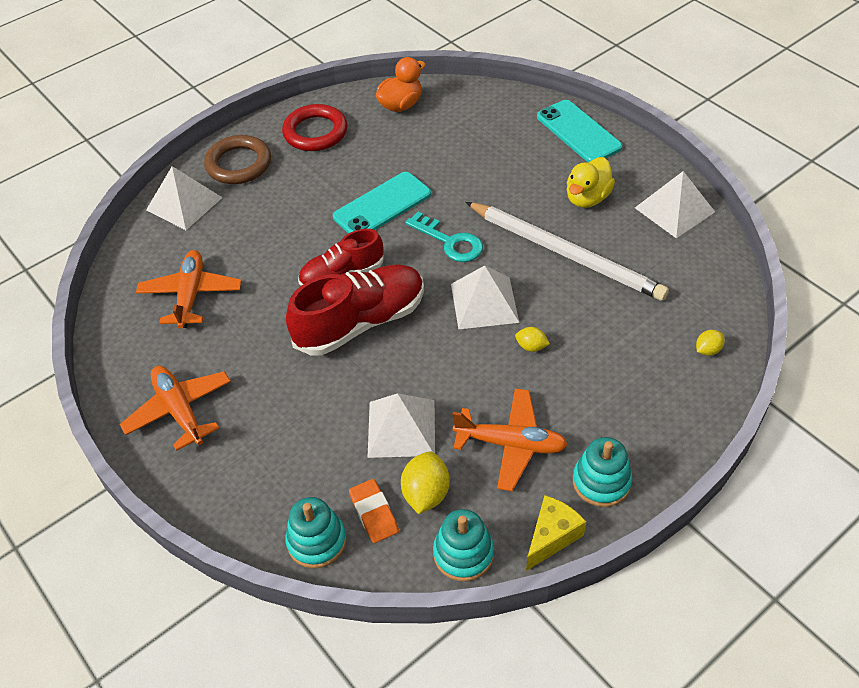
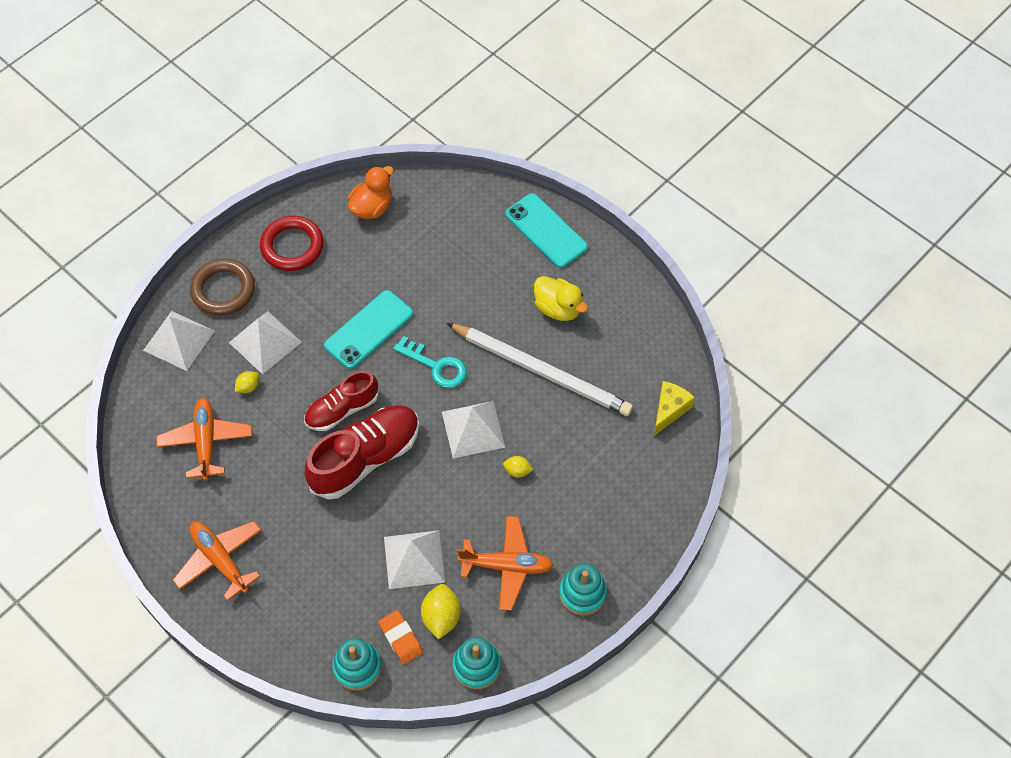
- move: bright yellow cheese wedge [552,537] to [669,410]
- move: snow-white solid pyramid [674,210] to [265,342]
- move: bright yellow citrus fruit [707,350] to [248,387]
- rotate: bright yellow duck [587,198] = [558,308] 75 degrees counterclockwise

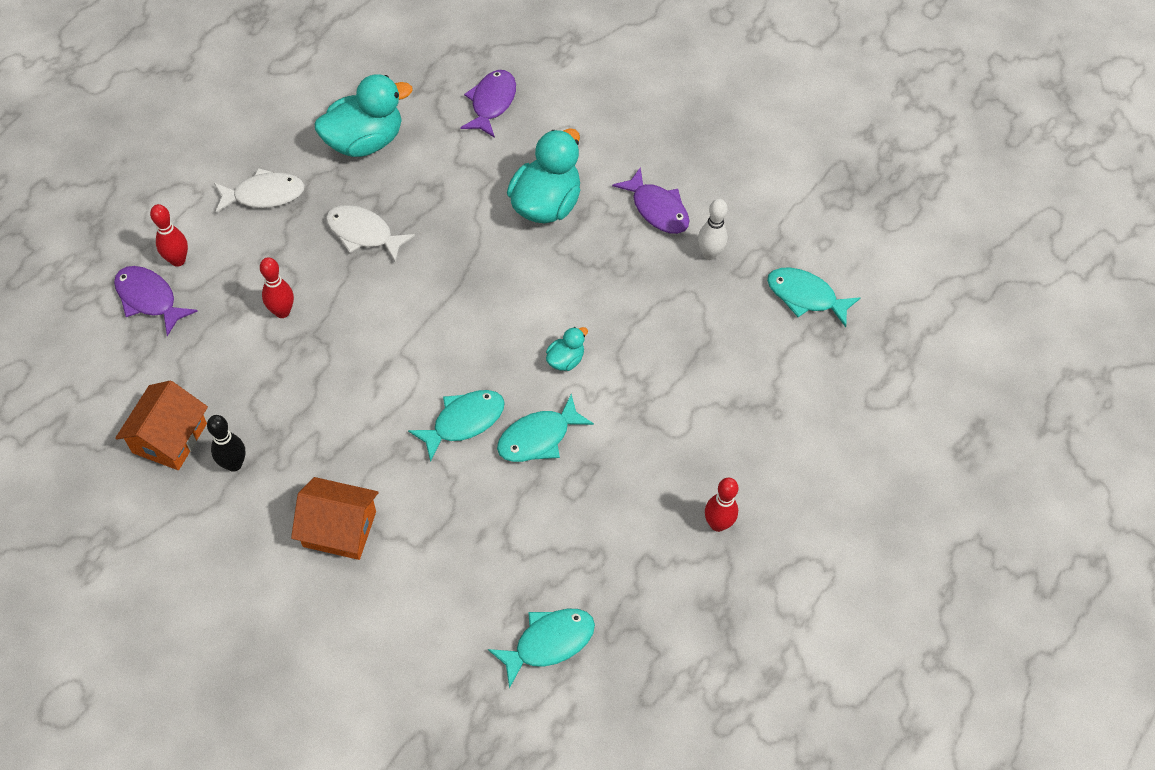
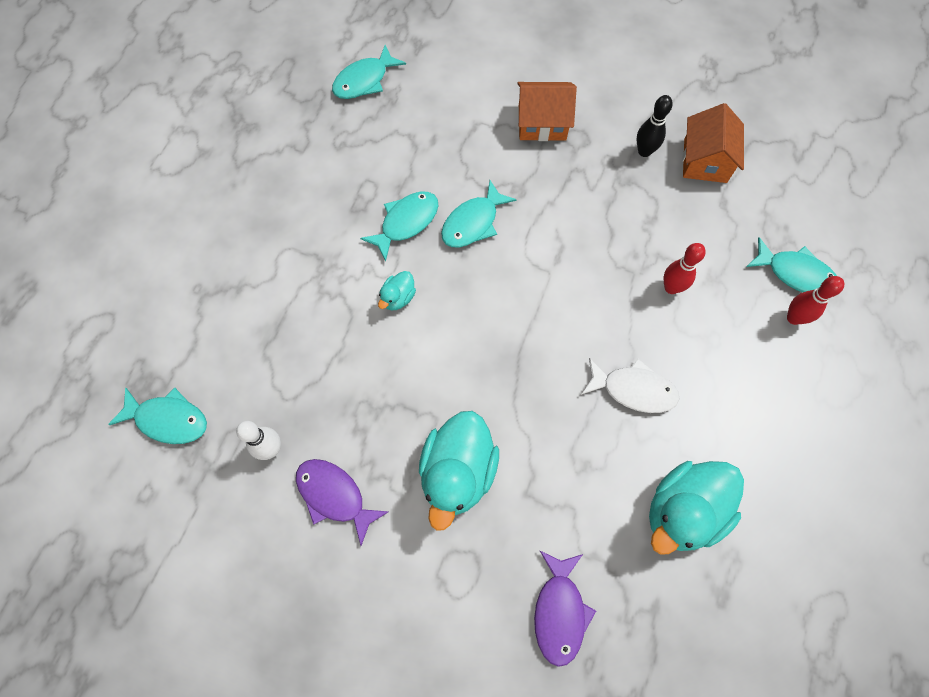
- delete: snow-white fish [264,195]
- delete: red tenpin [717,524]
- recolor: purple fish [149,299] to turquoise fish [795,273]

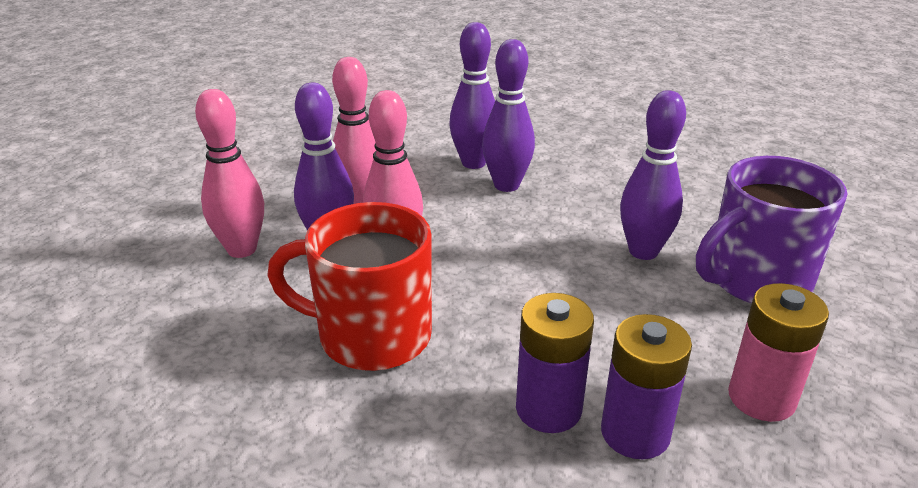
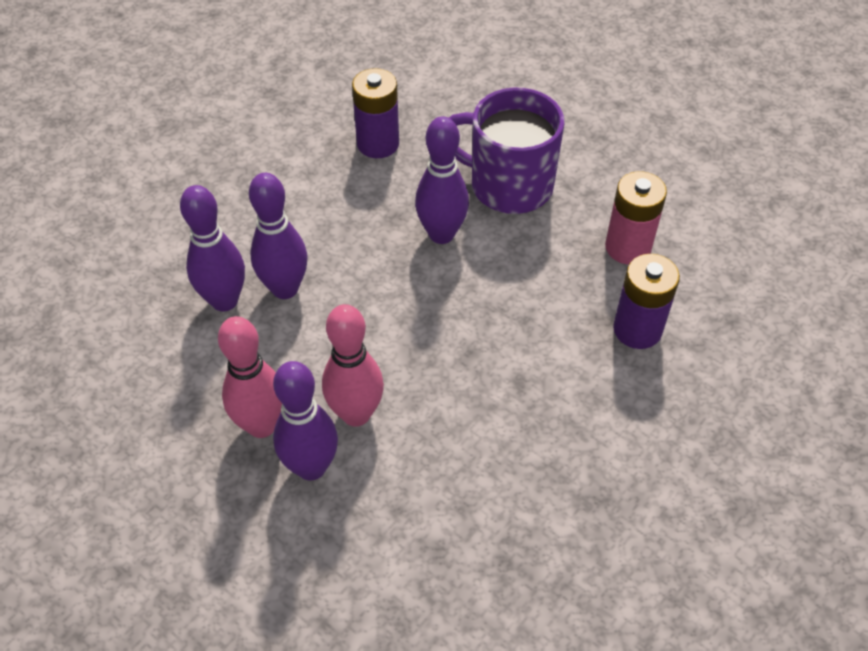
- delete: rosy tenpin [242,249]
- delete: red coffee mug [371,336]
- move: purple AA battery [548,409] to [378,144]
- rotate: purple coffee mug [755,280] = [508,185] 120 degrees clockwise

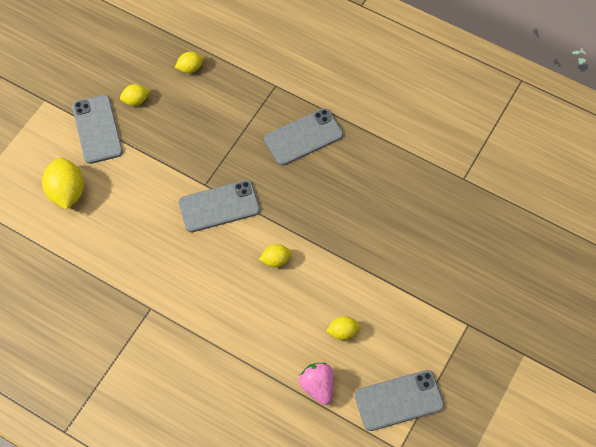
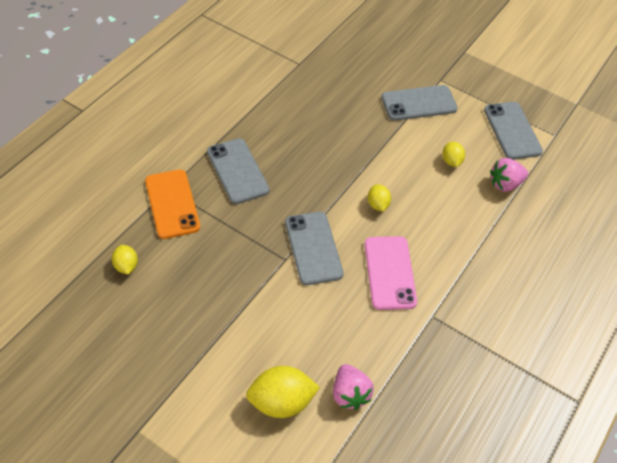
- delete: bright yellow citrus fruit [136,100]
- insert: bright orange phone [172,204]
- insert: rosy berry [349,394]
- insert: rosy phone [389,273]
- move: ash-grey phone [97,129] to [419,103]

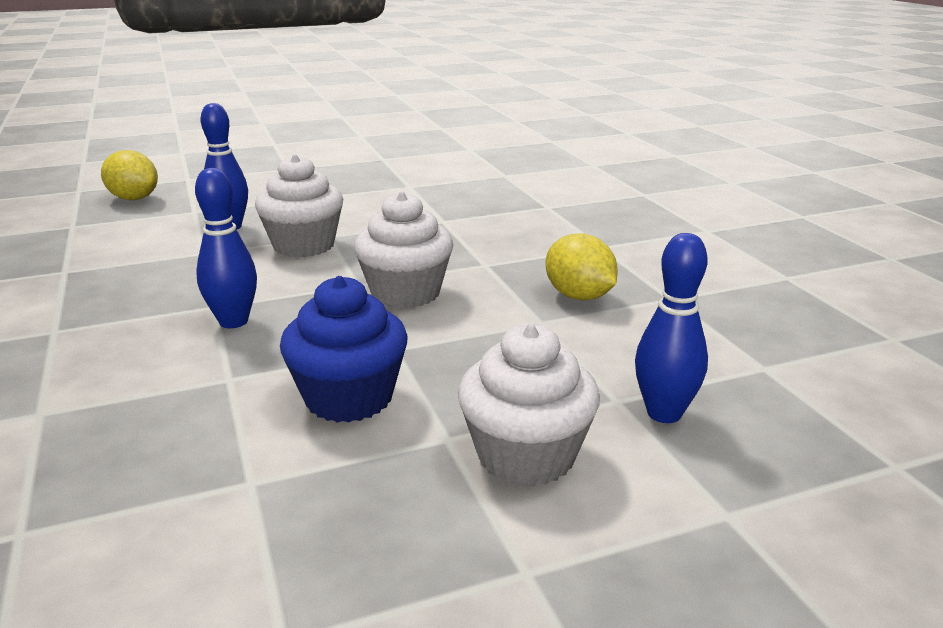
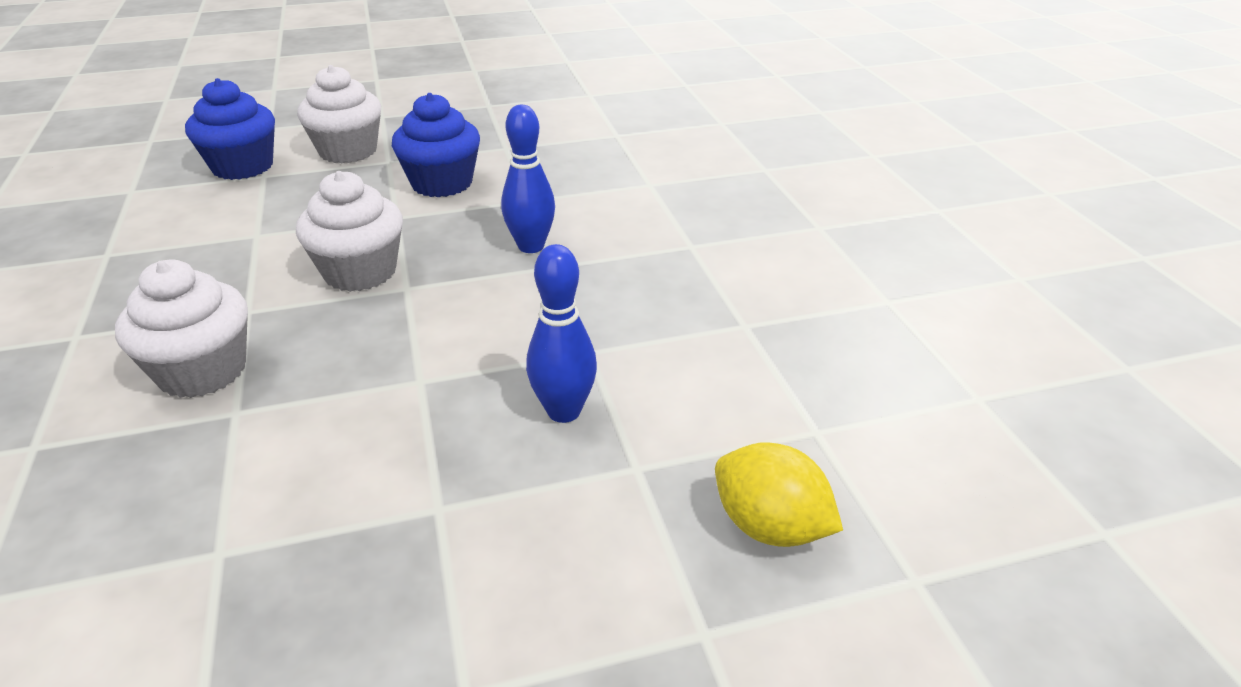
- delete: bright yellow citrus fruit [579,296]
- move: snow-white cupcake [304,245] to [202,371]
- replace: royal blue tenpin [664,413] to royal blue cupcake [242,167]

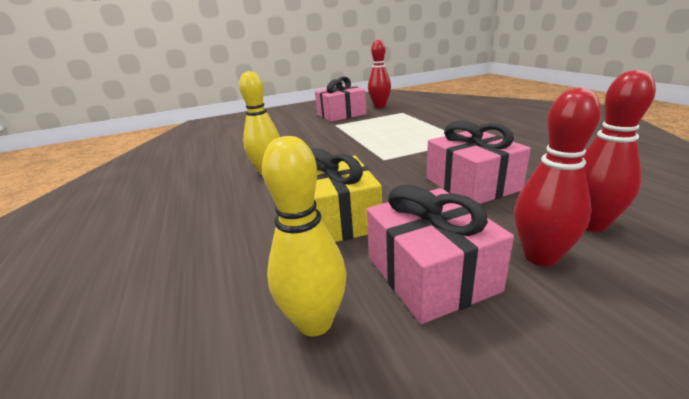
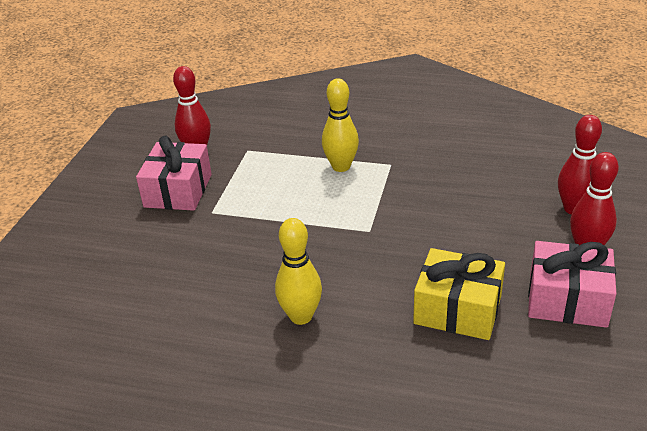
- delete: rosy wrapped gift [472,184]
- move: bright yellow tenpin [315,322] to [341,166]

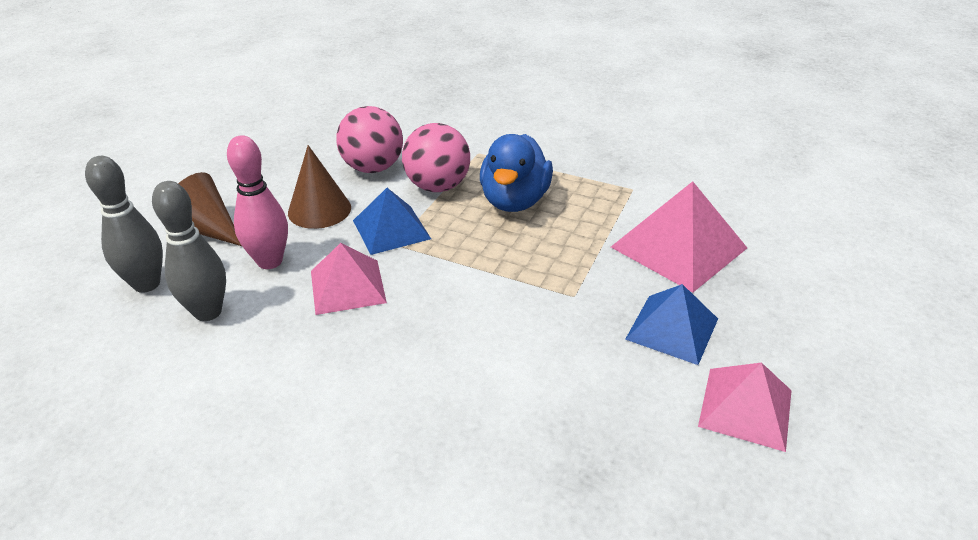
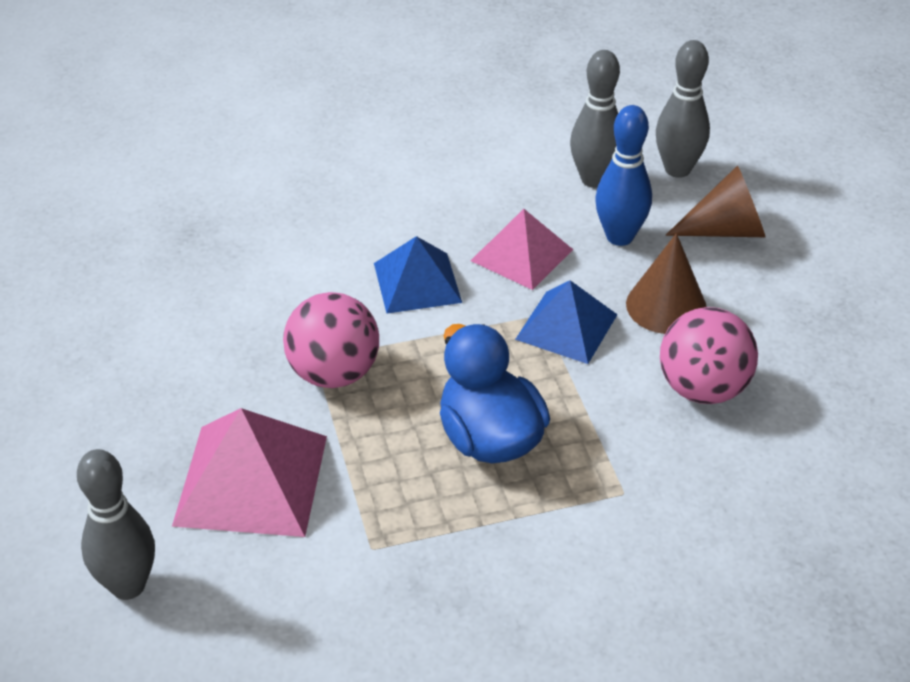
- delete: rosy solid pyramid [746,408]
- insert: ash-grey tenpin [128,585]
- move: rosy play ball [437,186] to [334,373]
- move: royal blue solid pyramid [672,328] to [417,282]
- recolor: rosy tenpin [270,261] to royal blue tenpin [619,237]

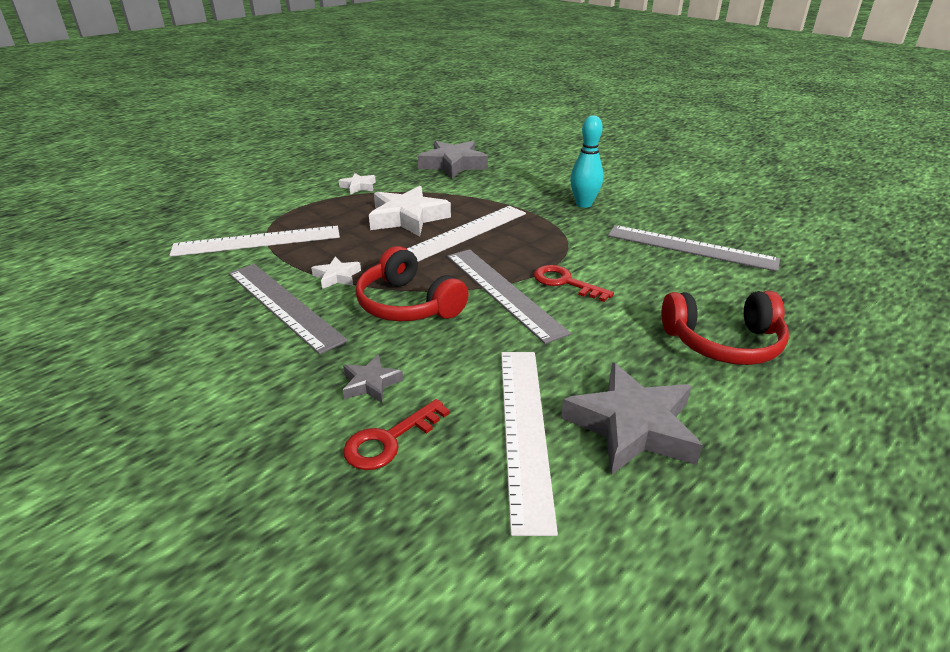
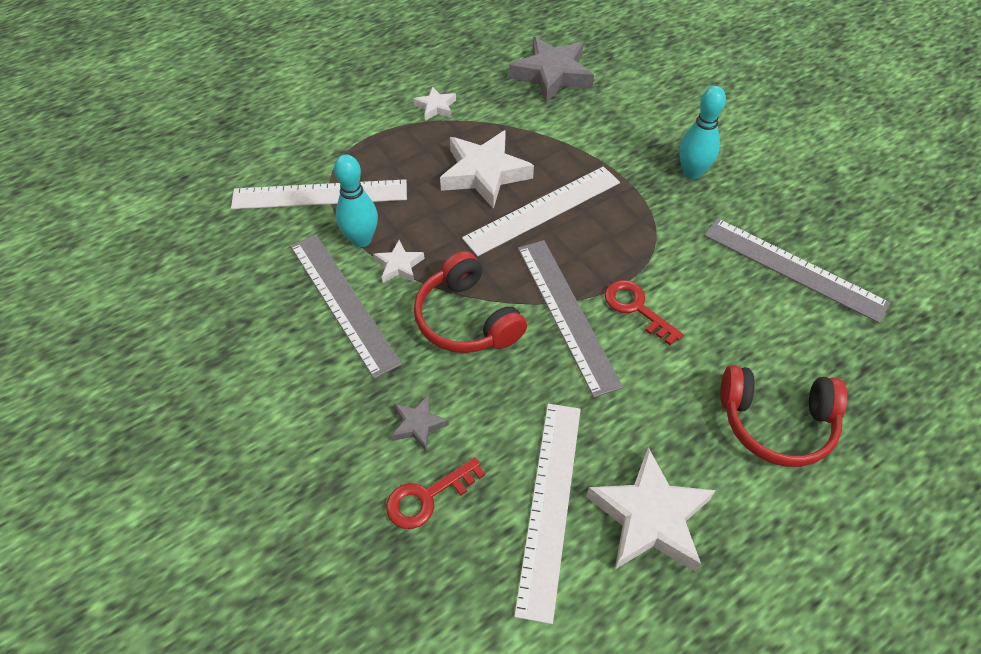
- insert: turquoise tenpin [361,240]
- recolor: ash-grey star shape [632,426] to snow-white star shape [650,517]

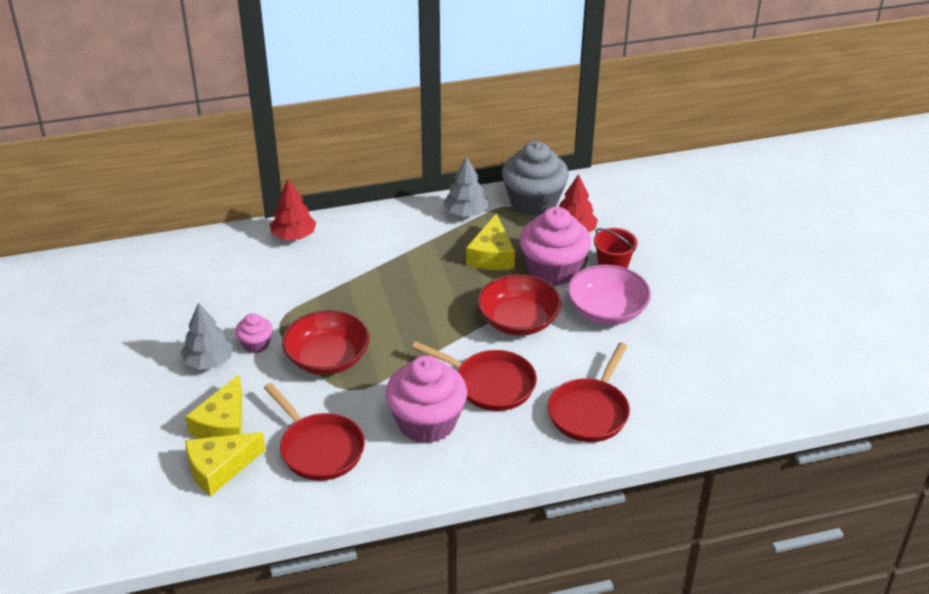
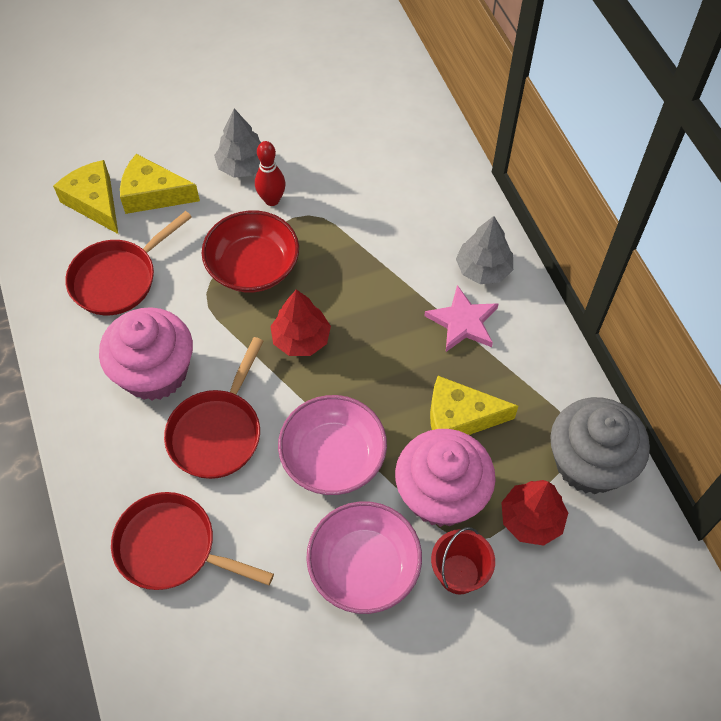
- insert: rosy star shape [463,322]
- move: red toy tree [294,236] to [301,339]
- move: ash-grey toy tree [466,213] to [483,269]
- replace: rosy cupcake [255,344] to red tenpin [272,200]
- recolor: red serving bowl [518,320] to rosy serving bowl [333,457]

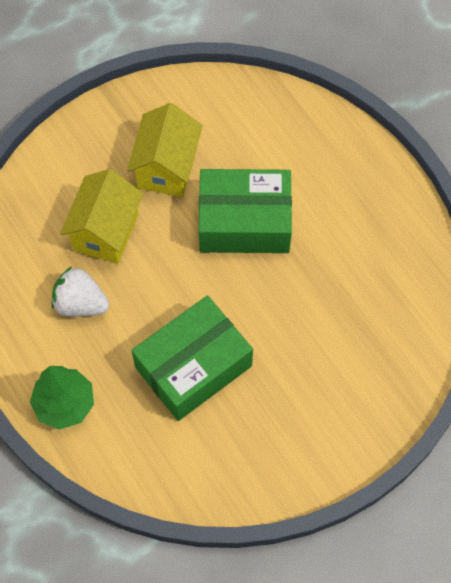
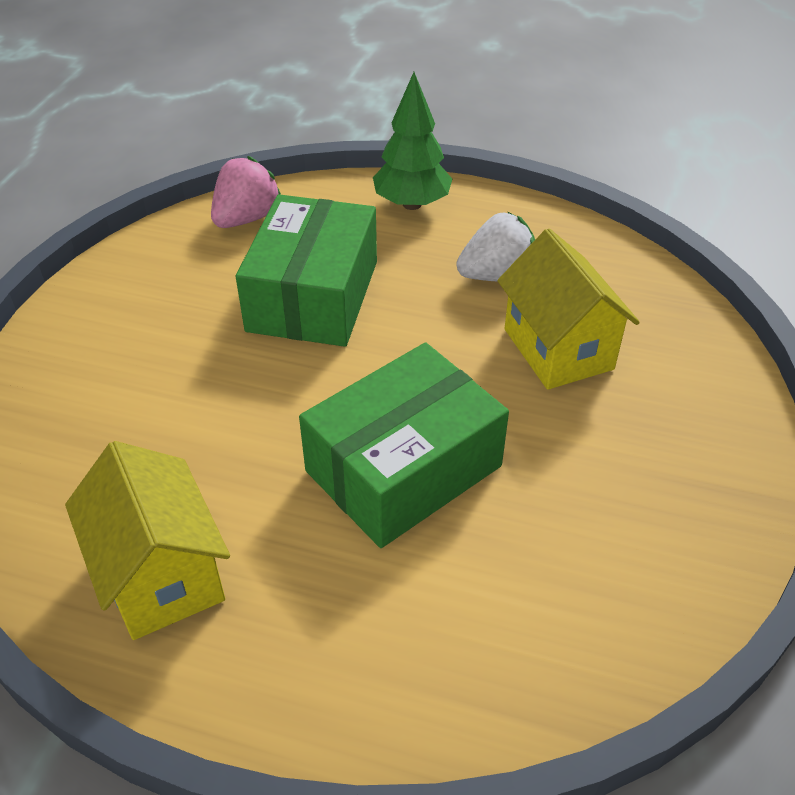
- insert: rosy berry [246,218]
- move: bright yellow house [167,167] to [161,575]

